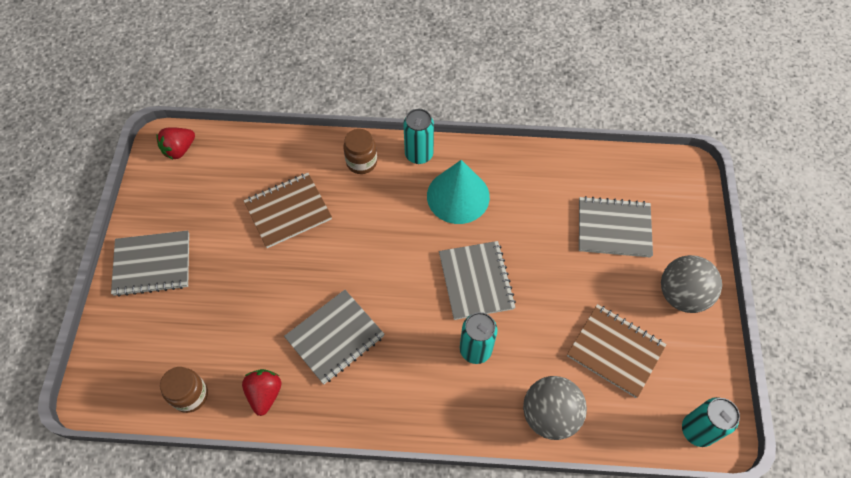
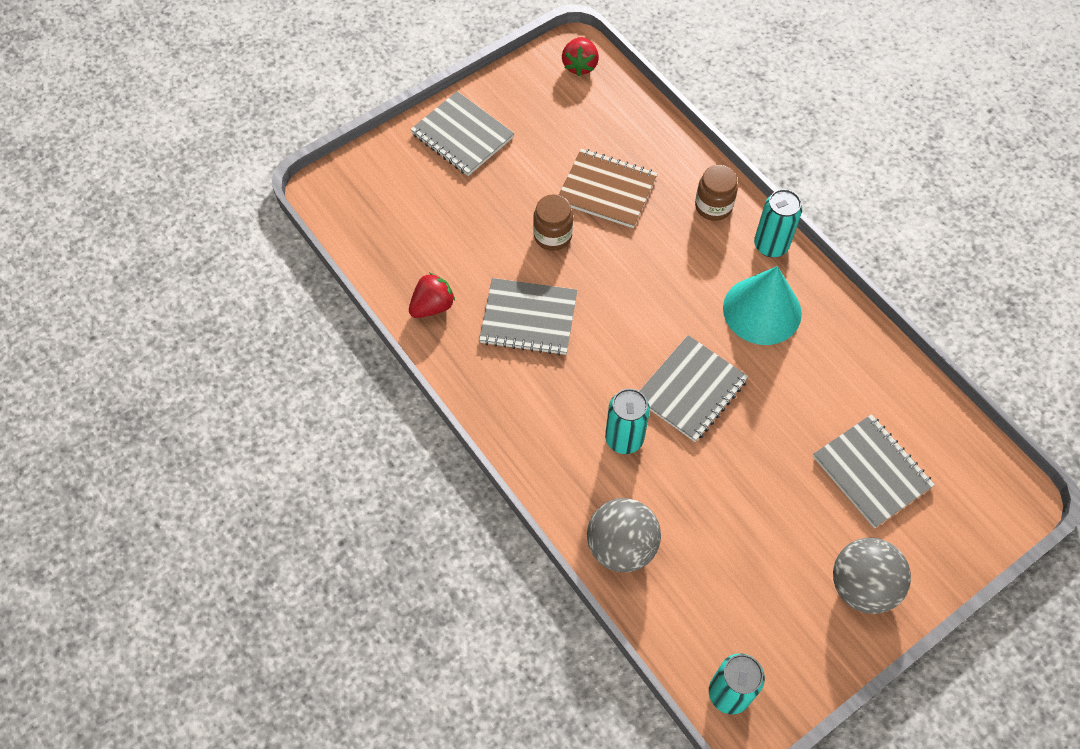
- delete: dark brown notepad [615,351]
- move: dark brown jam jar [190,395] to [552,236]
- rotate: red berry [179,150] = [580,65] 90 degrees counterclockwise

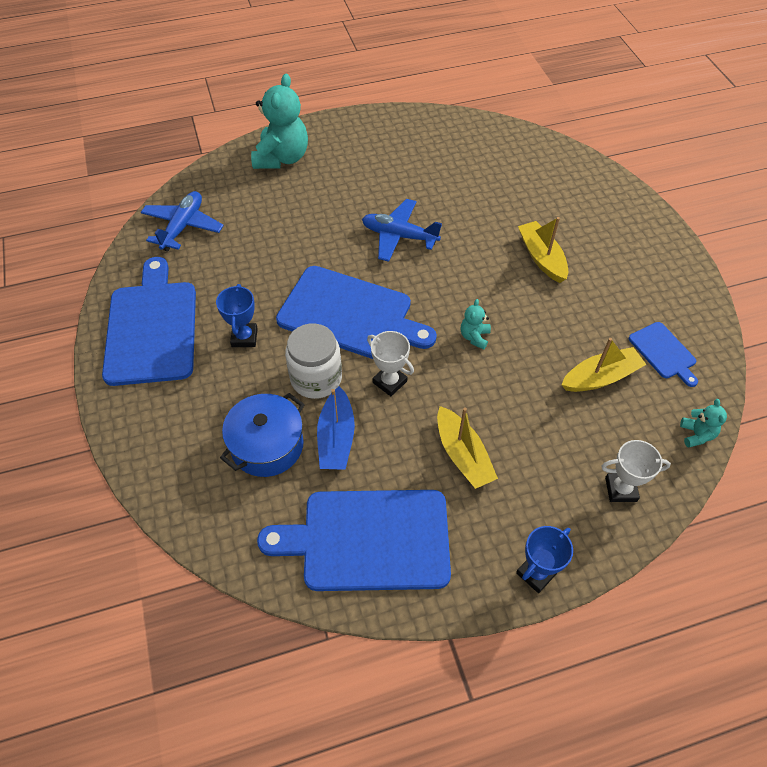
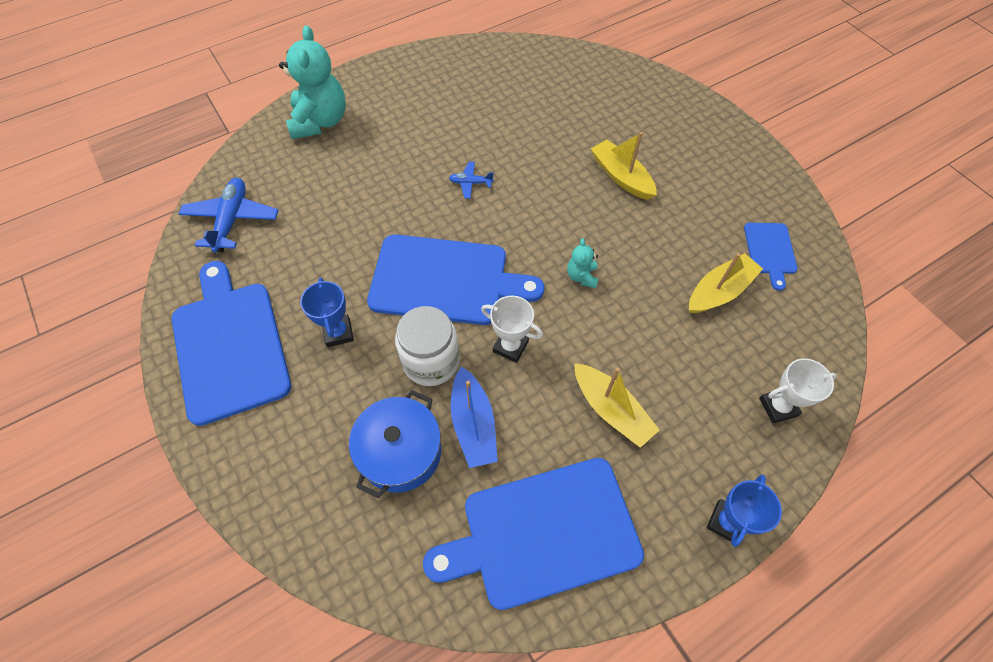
- delete: turquoise stuffed bear [696,435]
- rotate: royal blue cutting board [663,352] = [770,251] 45 degrees clockwise
- resize: royal blue plane [399,236] = [470,183] x0.51

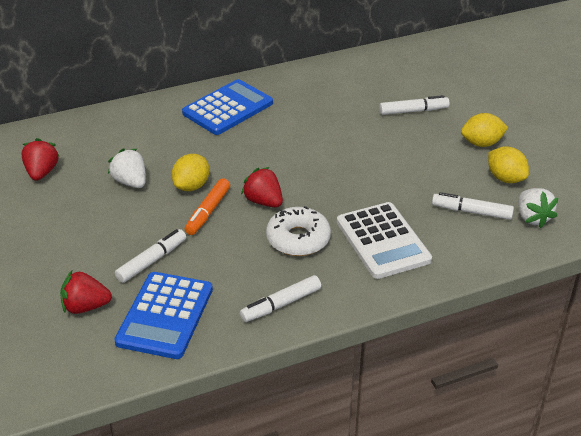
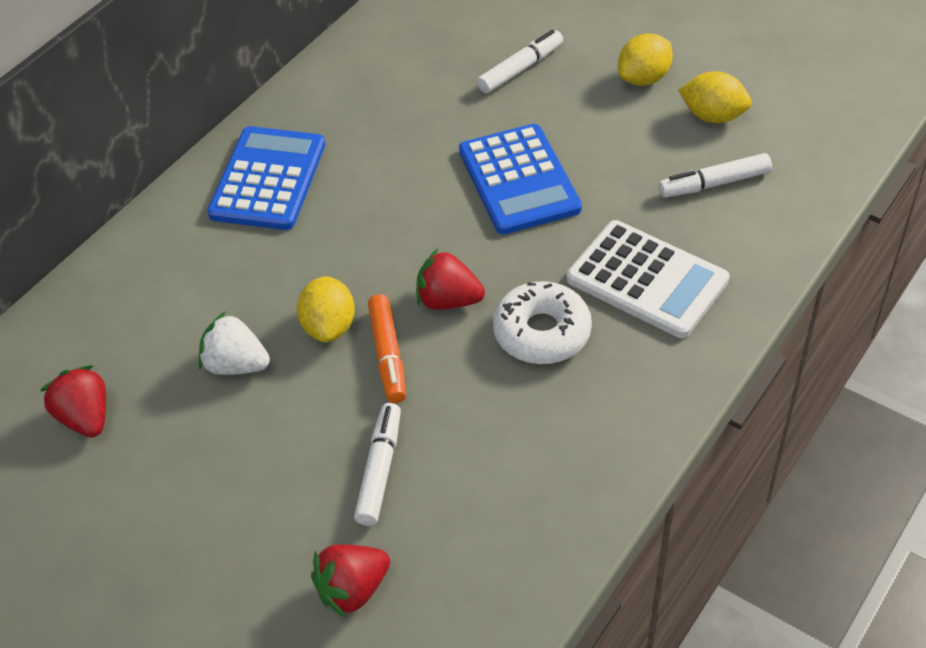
- delete: snow-white marker [281,304]
- delete: snow-white berry [532,218]
- move: royal blue pocket calculator [165,315] to [519,180]

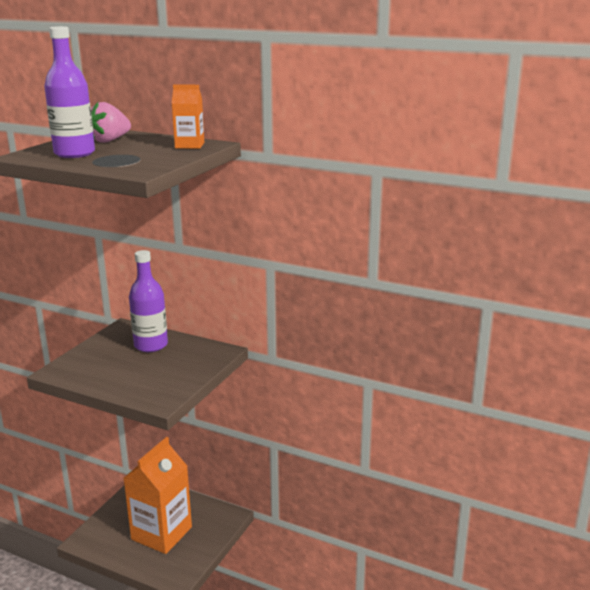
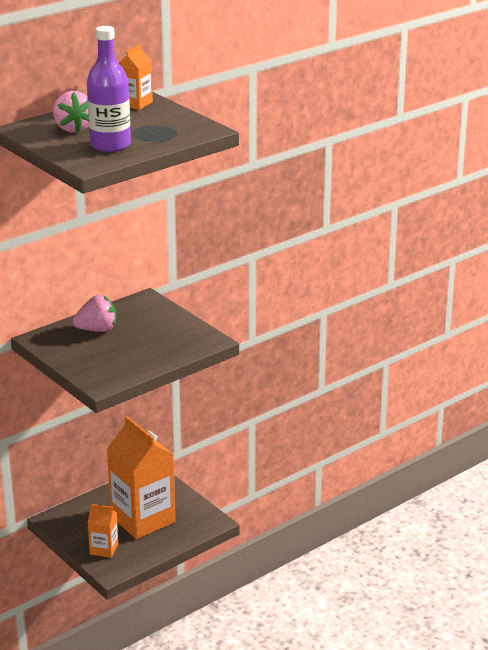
- insert: bright orange milk carton [104,549]
- replace: purple drink bottle [151,345] to rosy berry [97,330]

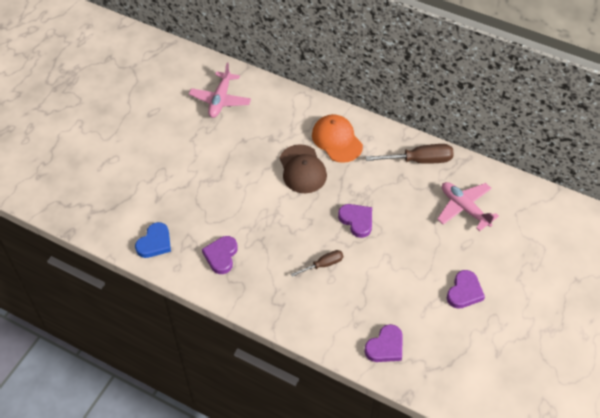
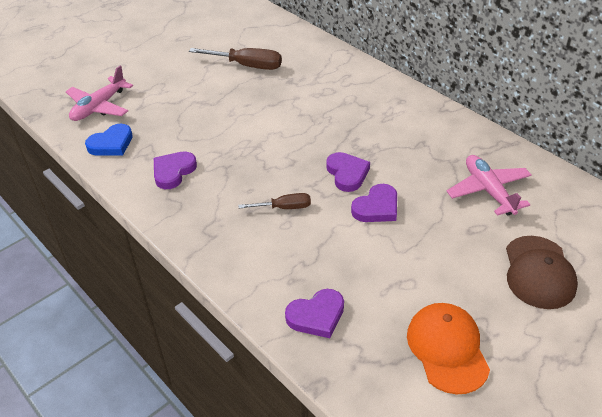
- move: rosy plane [220,100] to [99,107]
- move: dark brown peaked cap [302,169] to [538,272]
- move: bright orange peaked cap [337,140] to [447,349]
- move: dark brown screwdriver [419,160] to [246,66]
- move: purple love heart [464,292] to [376,207]

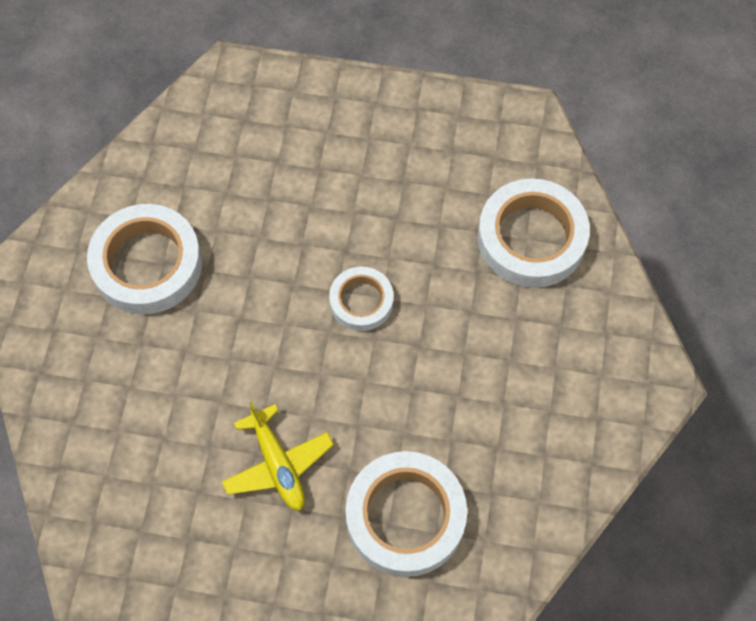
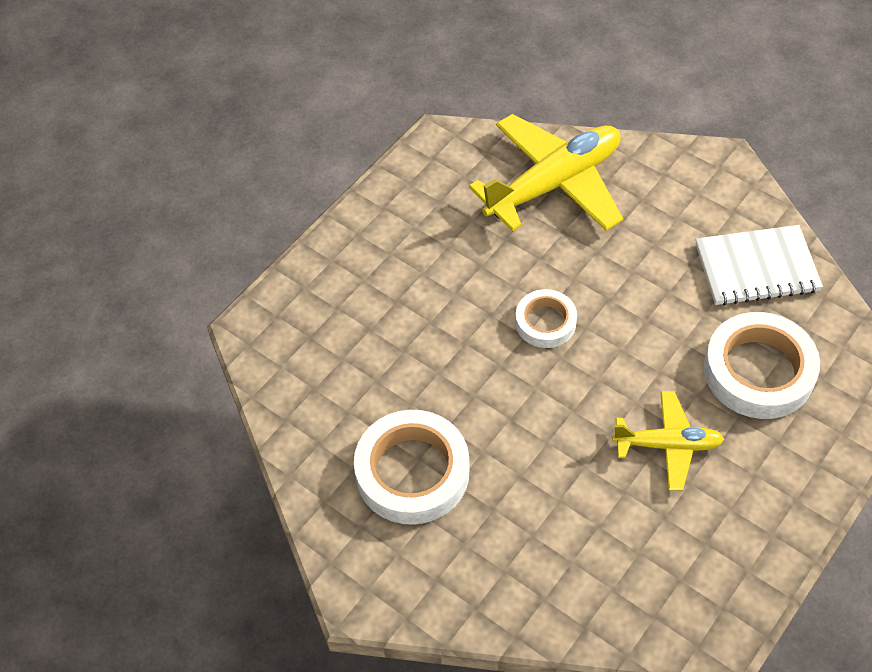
- insert: snow-white notepad [756,268]
- replace: snow-white roll of tape [531,238] to bright yellow plane [553,184]

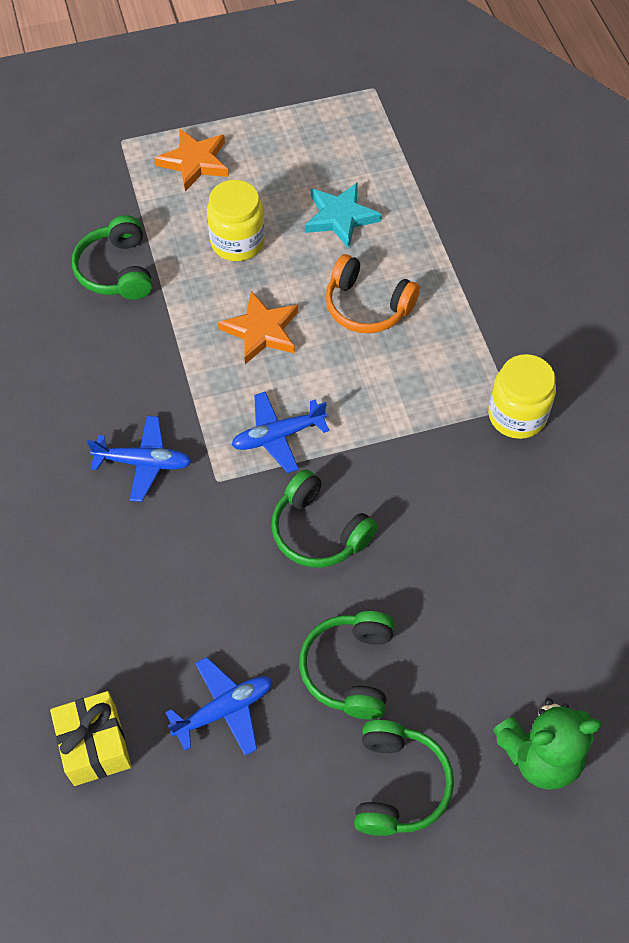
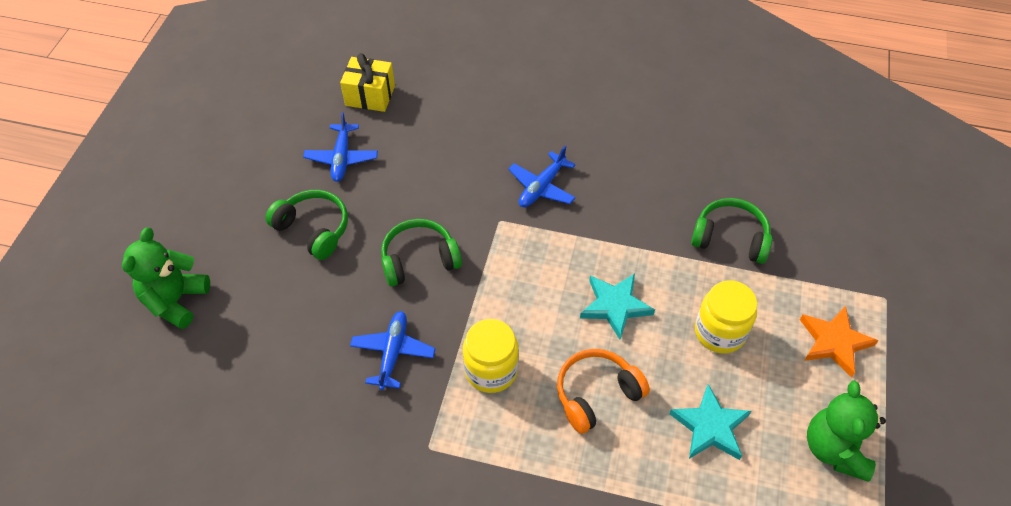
- delete: leaf-green headphones [398,784]
- insert: leaf-green stuffed bear [834,449]
- move: royal blue plane [278,436] to [393,353]
- move: bright yellow jam jar [517,415] to [491,370]
- recolor: bright orange star shape [261,331] to turquoise star shape [615,306]

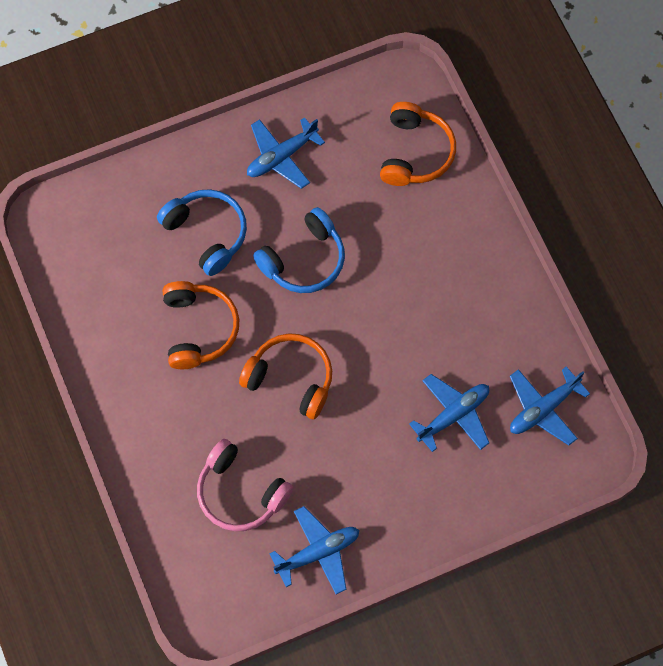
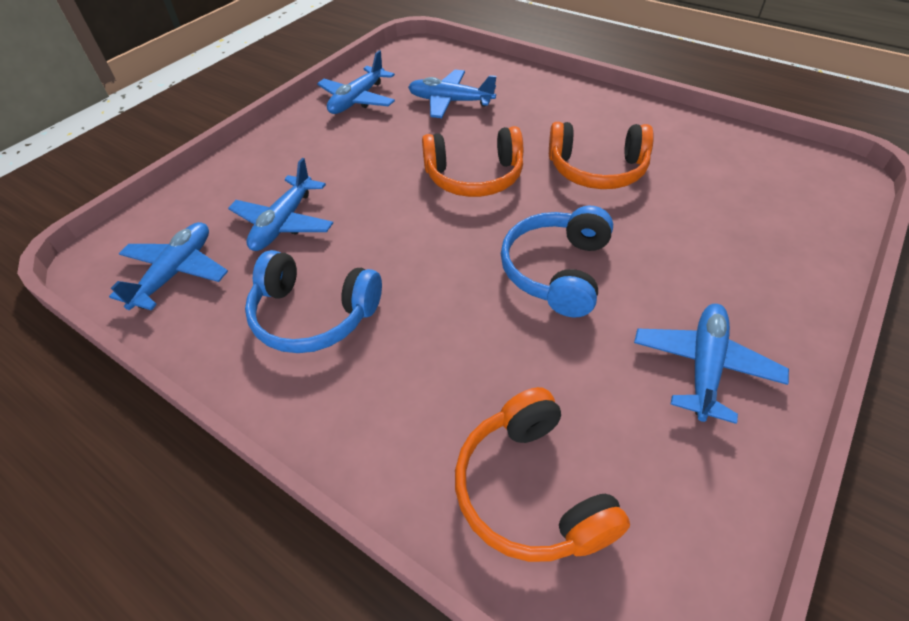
- move: royal blue headphones [207,233] to [313,315]
- replace: rosy headphones [240,493] to royal blue plane [450,102]
- rotate: bright orange headphones [199,329] = [597,170] 45 degrees counterclockwise

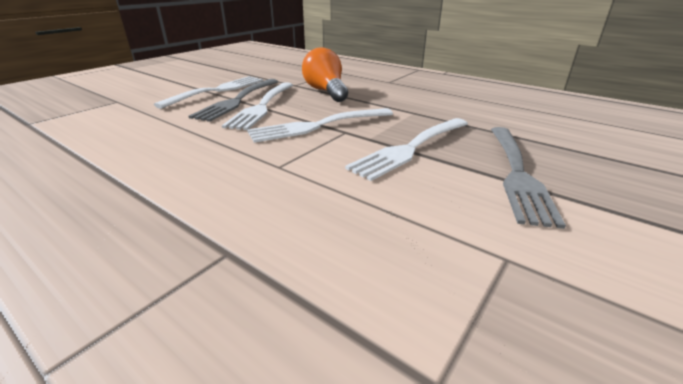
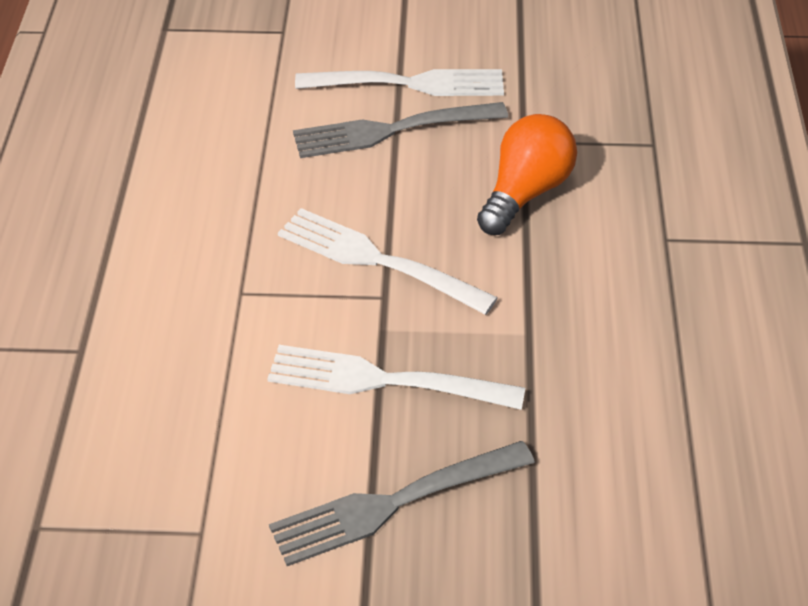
- delete: snow-white dinner fork [262,106]

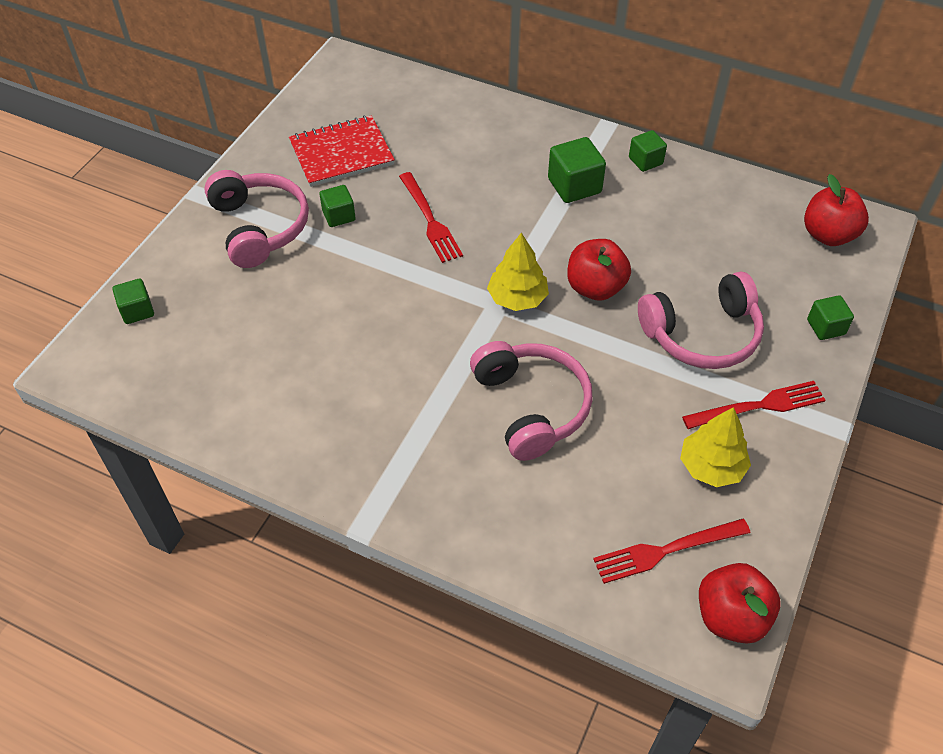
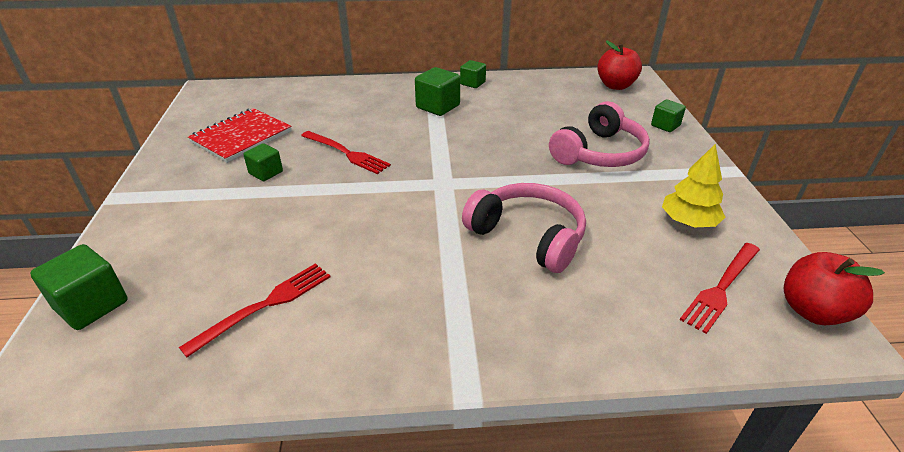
- delete: rosy headphones [259,227]
- delete: bright yellow toy tree [517,298]
- delete: red apple [595,287]
- move: red dinner fork [760,405] to [266,304]
- resize: leaf-green solid cube [137,311] = [91,305] x1.58

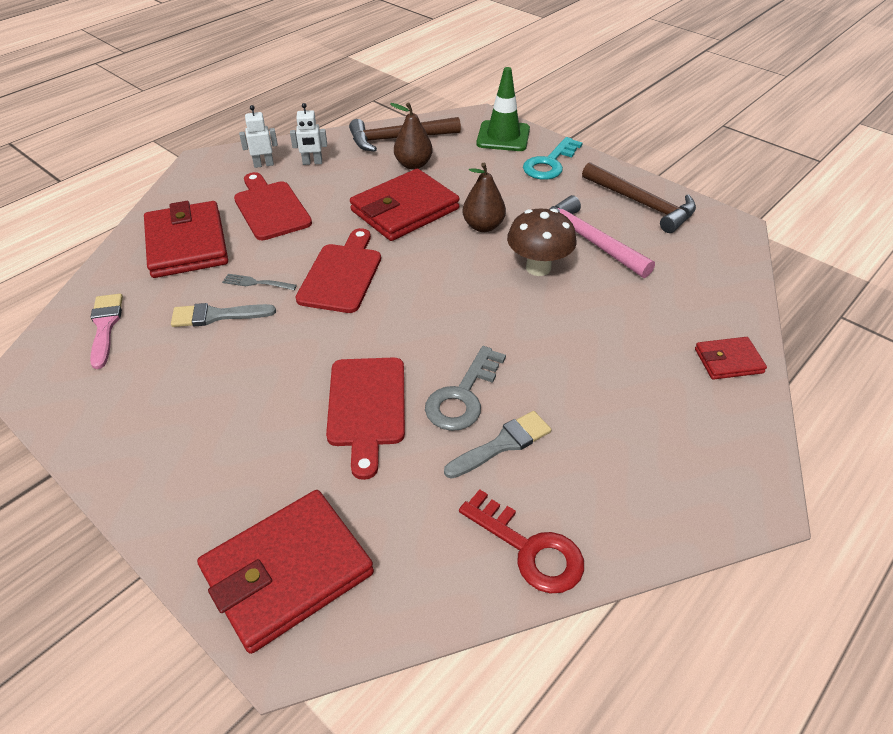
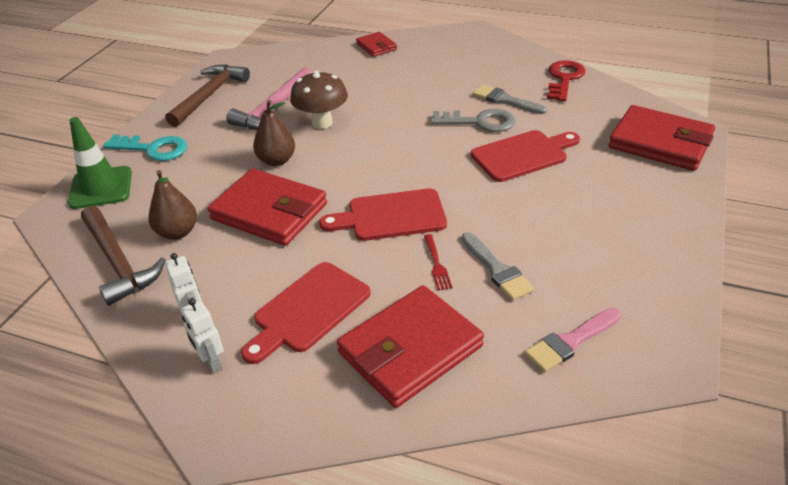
- recolor: ash-grey dinner fork [257,283] to red dinner fork [436,264]

